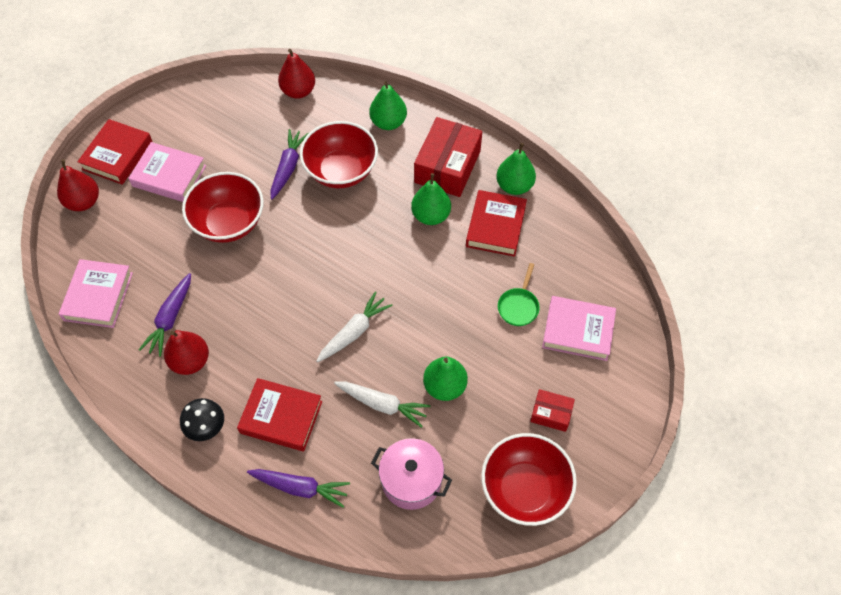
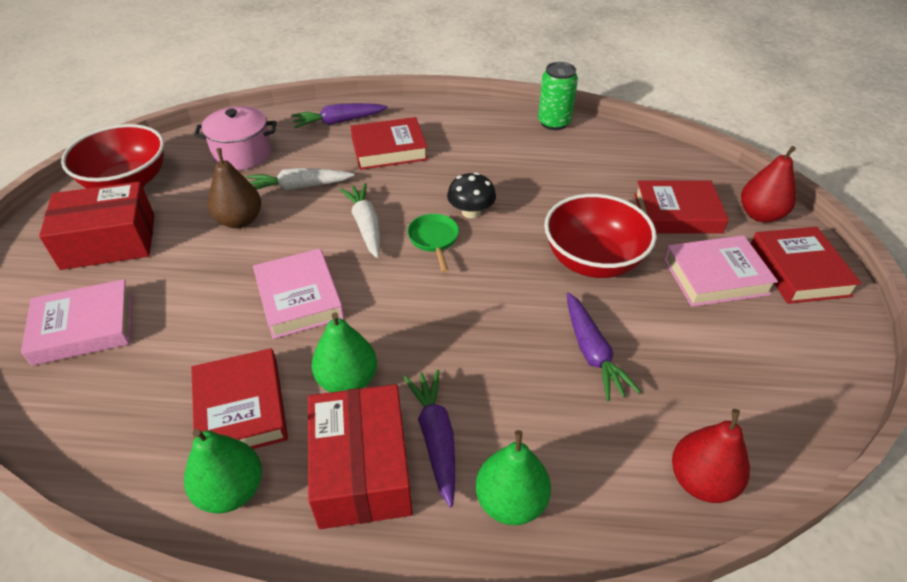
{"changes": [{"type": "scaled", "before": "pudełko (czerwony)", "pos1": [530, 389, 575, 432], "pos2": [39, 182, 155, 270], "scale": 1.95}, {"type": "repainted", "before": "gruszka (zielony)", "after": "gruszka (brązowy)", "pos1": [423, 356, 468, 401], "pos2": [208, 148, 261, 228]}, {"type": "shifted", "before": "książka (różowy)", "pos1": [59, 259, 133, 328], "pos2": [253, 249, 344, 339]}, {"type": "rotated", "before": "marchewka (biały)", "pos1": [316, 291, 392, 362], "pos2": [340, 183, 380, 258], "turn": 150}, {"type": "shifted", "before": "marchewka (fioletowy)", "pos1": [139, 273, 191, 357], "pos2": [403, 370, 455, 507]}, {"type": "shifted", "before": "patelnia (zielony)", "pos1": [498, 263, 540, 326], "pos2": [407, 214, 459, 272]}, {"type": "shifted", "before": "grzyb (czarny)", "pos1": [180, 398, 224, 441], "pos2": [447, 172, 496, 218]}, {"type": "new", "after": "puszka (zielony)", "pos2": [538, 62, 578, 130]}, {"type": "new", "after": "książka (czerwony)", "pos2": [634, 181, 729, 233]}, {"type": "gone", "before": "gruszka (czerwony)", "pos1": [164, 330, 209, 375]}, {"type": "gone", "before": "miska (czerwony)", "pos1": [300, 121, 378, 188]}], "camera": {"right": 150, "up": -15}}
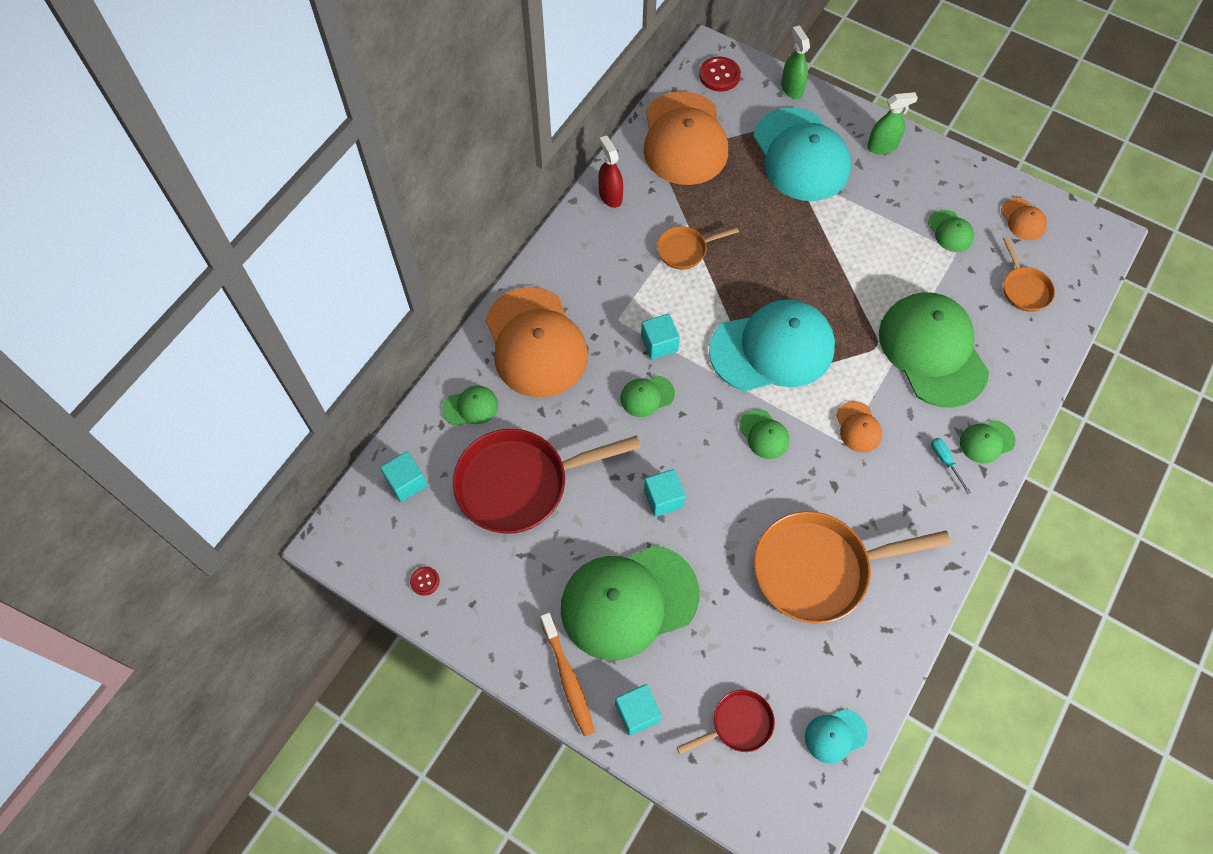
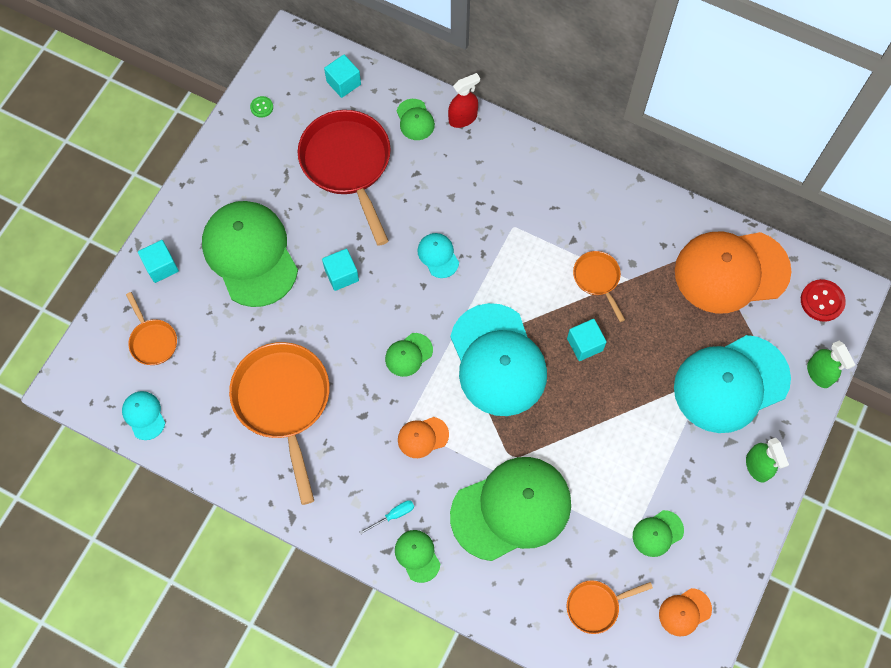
{"changes": [{"type": "repainted", "before": "patelnia (czerwony)", "after": "patelnia (pomarańczowy)", "pos1": [677, 690, 775, 754], "pos2": [126, 292, 177, 365]}, {"type": "repainted", "before": "guzik (czerwony)", "after": "guzik (zielony)", "pos1": [410, 566, 440, 596], "pos2": [250, 96, 273, 118]}, {"type": "repainted", "before": "czapka (zielony)", "after": "czapka (turkusowy)", "pos1": [621, 376, 675, 417], "pos2": [418, 233, 459, 278]}, {"type": "shifted", "before": "spryskiwacz (czerwony)", "pos1": [598, 135, 623, 208], "pos2": [448, 73, 480, 128]}, {"type": "shifted", "before": "sześcian (turkusowy)", "pos1": [641, 313, 680, 360], "pos2": [567, 319, 606, 361]}, {"type": "rotated", "before": "spryskiwacz (zielony)", "pos1": [781, 26, 810, 99], "pos2": [807, 341, 855, 388], "turn": 90}, {"type": "gone", "before": "czapka (pomarańczowy)", "pos1": [485, 287, 588, 397]}, {"type": "gone", "before": "szczoteczka do zębów (pomarańczowy)", "pos1": [540, 613, 595, 736]}], "camera": {"right": 85, "up": 5}}
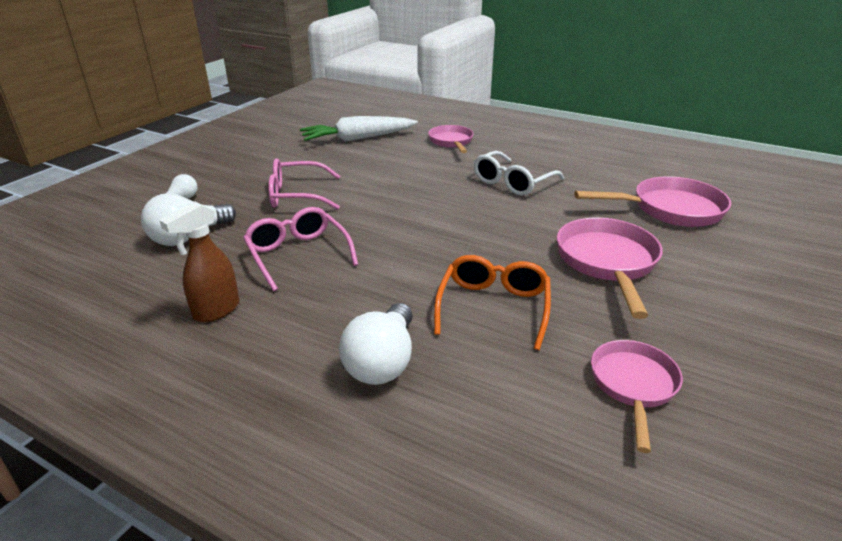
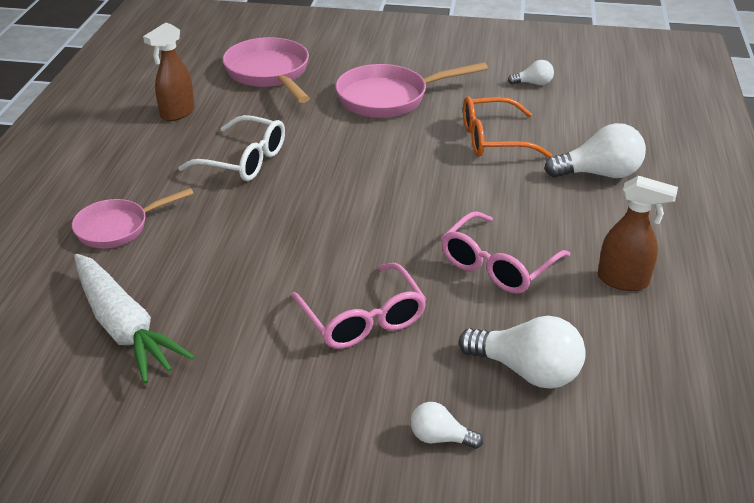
{"changes": [{"type": "new", "after": "spryskiwacz (brązowy)", "pos2": [143, 22, 195, 121]}, {"type": "swapped", "before": "patelnia (różowy)", "after": "żarówka (biały)", "pos1": [591, 340, 683, 453], "pos2": [508, 60, 554, 85]}], "camera": {"right": -110, "up": 5}}
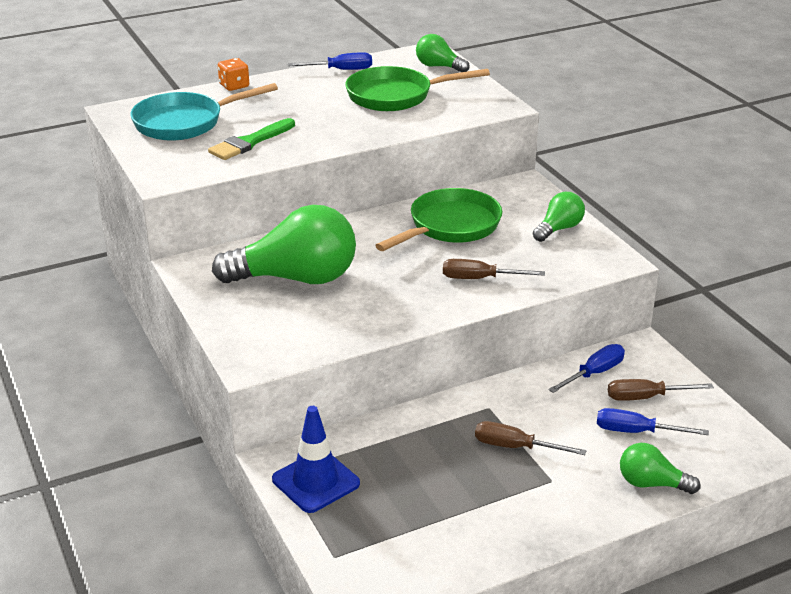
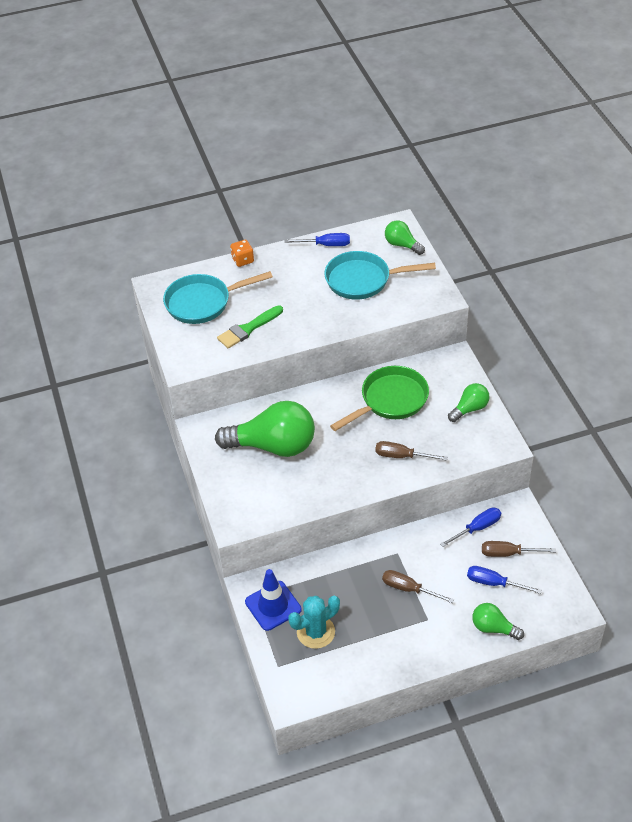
{"changes": [{"type": "new", "after": "kaktus (turkusowy)", "pos2": [288, 596, 340, 649]}, {"type": "repainted", "before": "patelnia (zielony)", "after": "patelnia (turkusowy)", "pos1": [345, 66, 490, 111], "pos2": [324, 251, 436, 300]}], "camera": {"right": 10, "up": 15}}
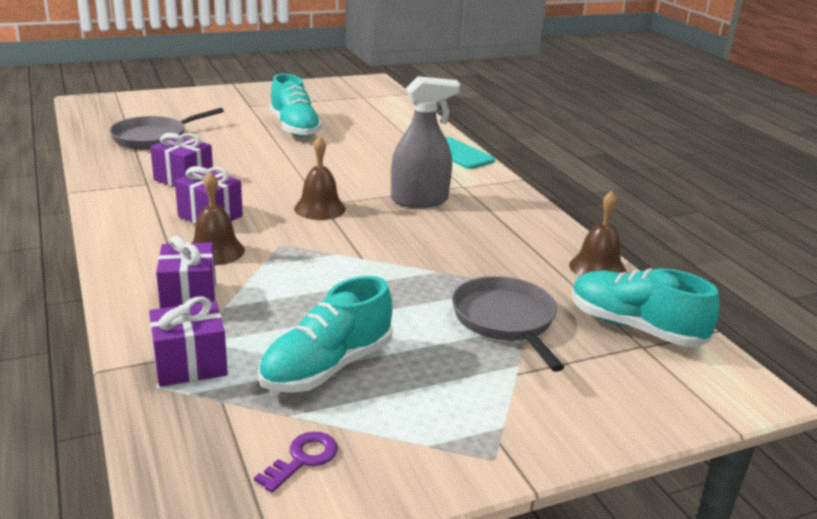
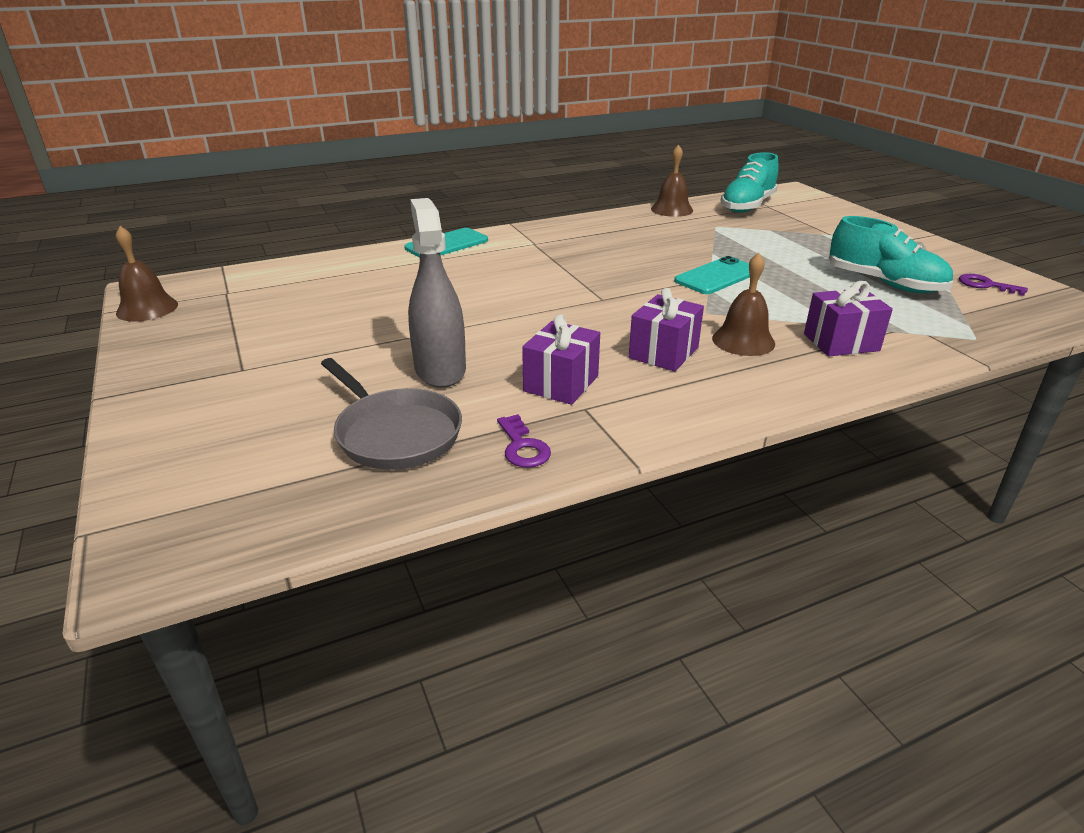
{"changes": [{"type": "shifted", "before": "dzwonek (brązowy)", "pos1": [294, 136, 346, 220], "pos2": [116, 226, 178, 322]}, {"type": "shifted", "before": "spryskiwacz (szary)", "pos1": [391, 76, 460, 208], "pos2": [408, 198, 466, 388]}, {"type": "new", "after": "klucz (fioletowy)", "pos2": [497, 414, 551, 468]}, {"type": "new", "after": "telefon (turkusowy)", "pos2": [674, 256, 750, 294]}, {"type": "gone", "before": "prezent (fioletowy)", "pos1": [149, 296, 228, 387]}, {"type": "gone", "before": "but (turkusowy)", "pos1": [270, 74, 322, 137]}, {"type": "gone", "before": "patelnia (szary)", "pos1": [452, 276, 564, 372]}], "camera": {"right": -90, "up": 5}}
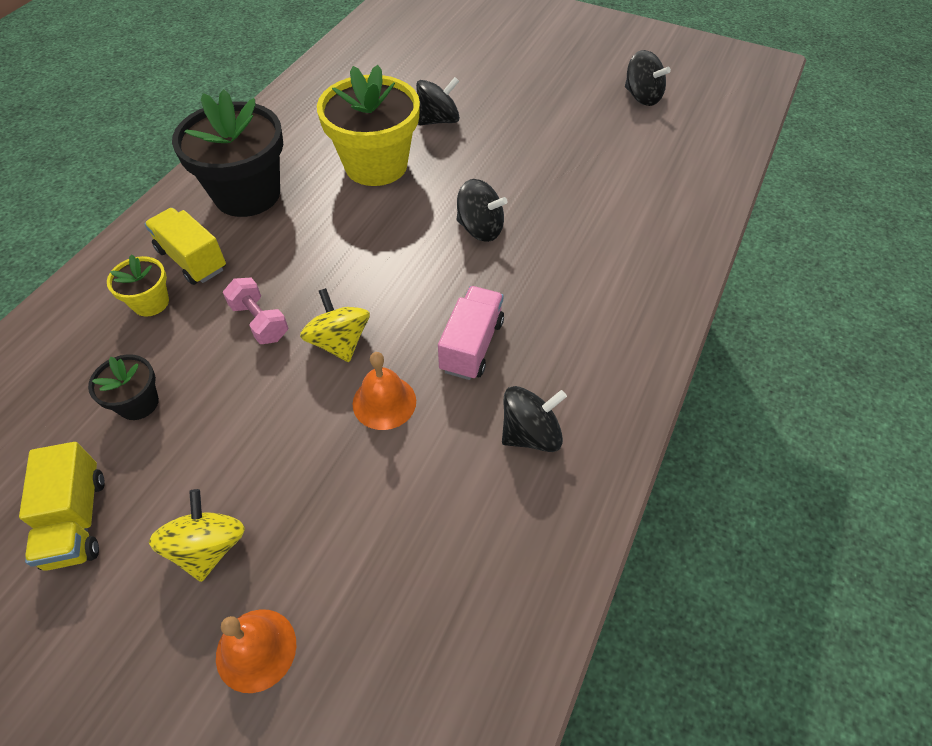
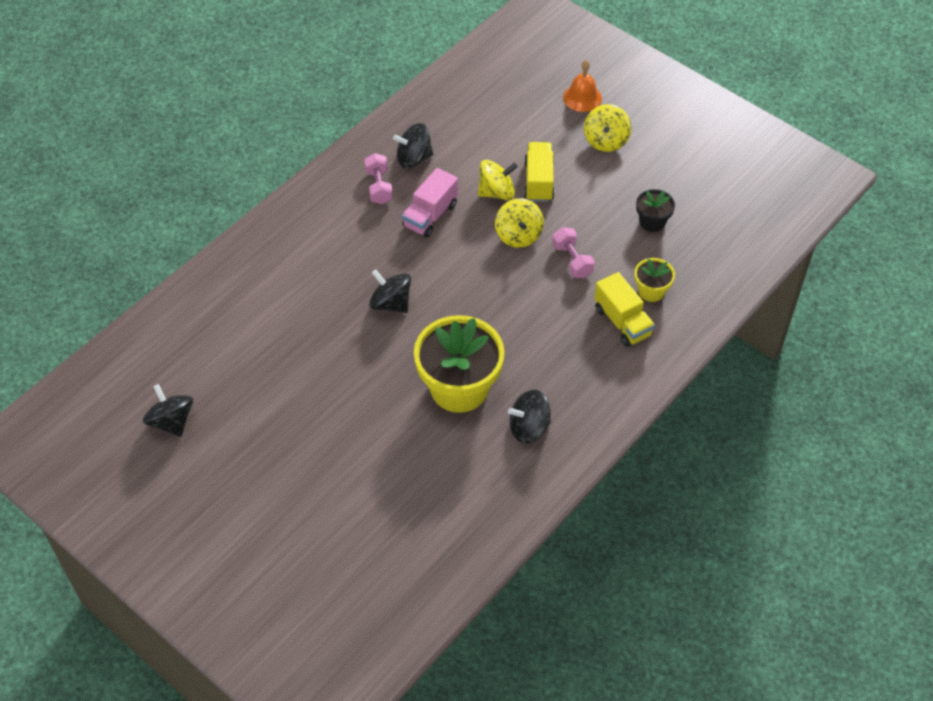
{"changes": [{"type": "new", "after": "hantel (różowy)", "pos2": [364, 153, 393, 204]}, {"type": "swapped", "before": "dzwonek (pomarańczowy)", "after": "bączek (żółty)", "pos1": [352, 352, 416, 430], "pos2": [478, 160, 518, 200]}, {"type": "shifted", "before": "bączek (czarny)", "pos1": [416, 77, 460, 125], "pos2": [508, 390, 551, 443]}, {"type": "shifted", "before": "ciężarówka (żółty)", "pos1": [19, 442, 105, 571], "pos2": [524, 142, 555, 202]}, {"type": "gone", "before": "doniczka (czarny)", "pos1": [172, 90, 283, 217]}], "camera": {"right": -165, "up": 0}}
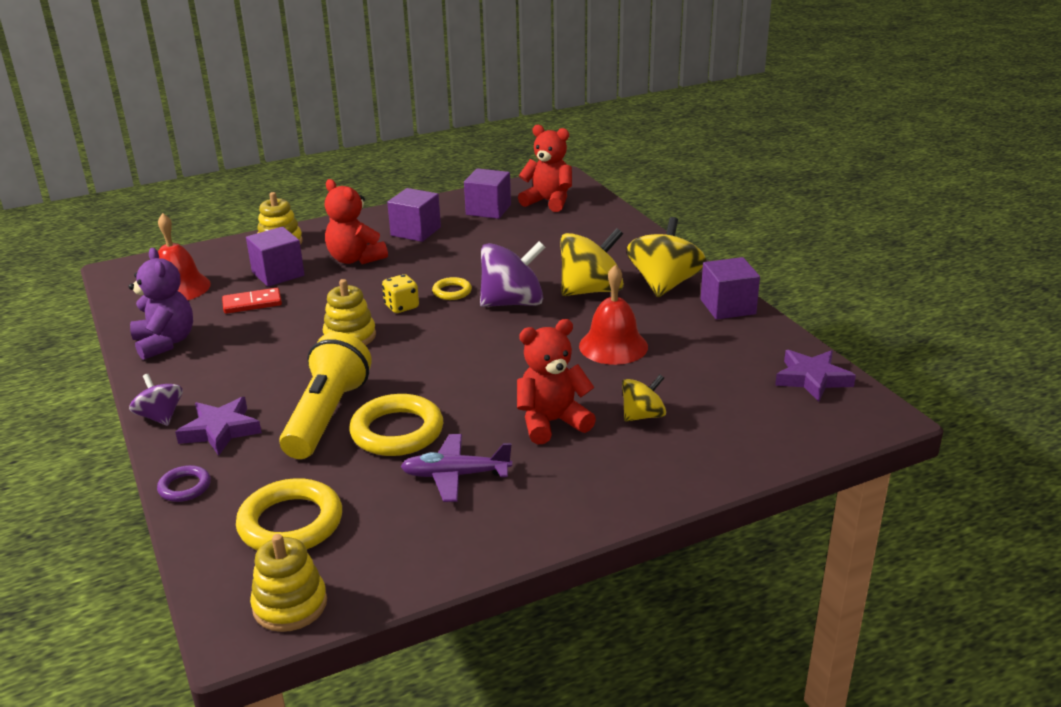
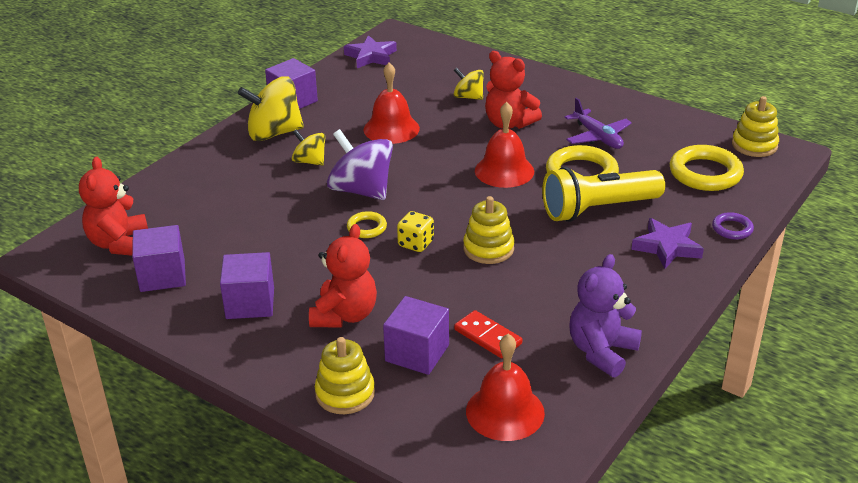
{"changes": [{"type": "scaled", "before": "bączek (żółty)", "pos1": [560, 228, 624, 296], "pos2": [292, 130, 325, 166], "scale": 0.56}, {"type": "new", "after": "dzwonek (czerwony)", "pos2": [475, 102, 534, 188]}, {"type": "gone", "before": "bączek (fioletowy)", "pos1": [129, 374, 183, 426]}], "camera": {"right": -120, "up": 5}}
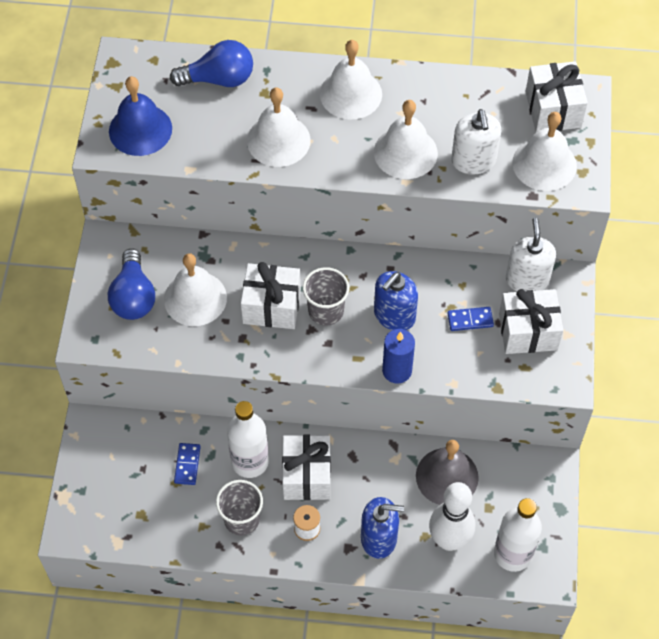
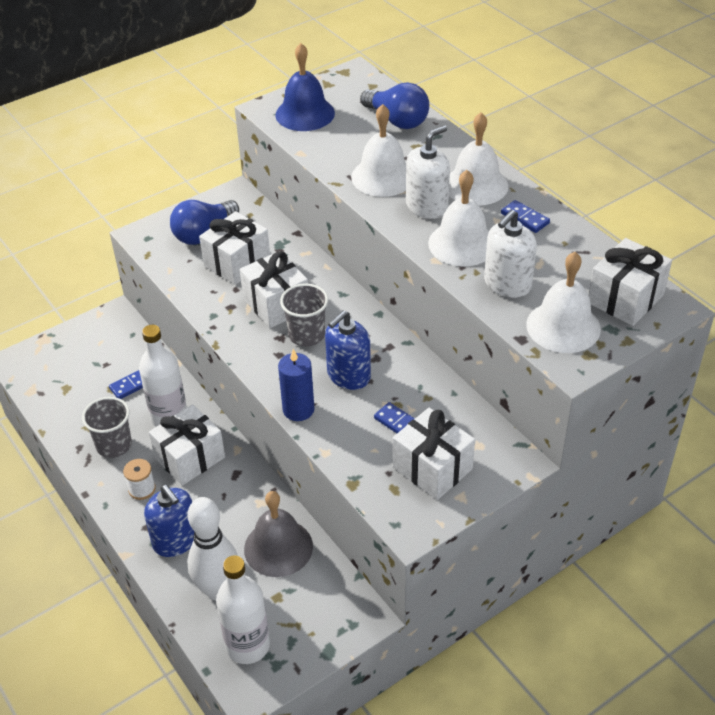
{"changes": [{"type": "swapped", "before": "dzwonek (biały)", "after": "prezent (biały)", "pos1": [164, 253, 227, 326], "pos2": [199, 211, 270, 285]}, {"type": "rotated", "before": "dozownik mydła (niebieski)", "pos1": [374, 271, 418, 330], "pos2": [325, 311, 371, 390], "turn": -45}, {"type": "shifted", "before": "dozownik mydła (biały)", "pos1": [506, 218, 556, 291], "pos2": [406, 125, 450, 219]}, {"type": "new", "after": "kostka domina (niebieski)", "pos2": [501, 200, 550, 233]}], "camera": {"right": 50, "up": -15}}
